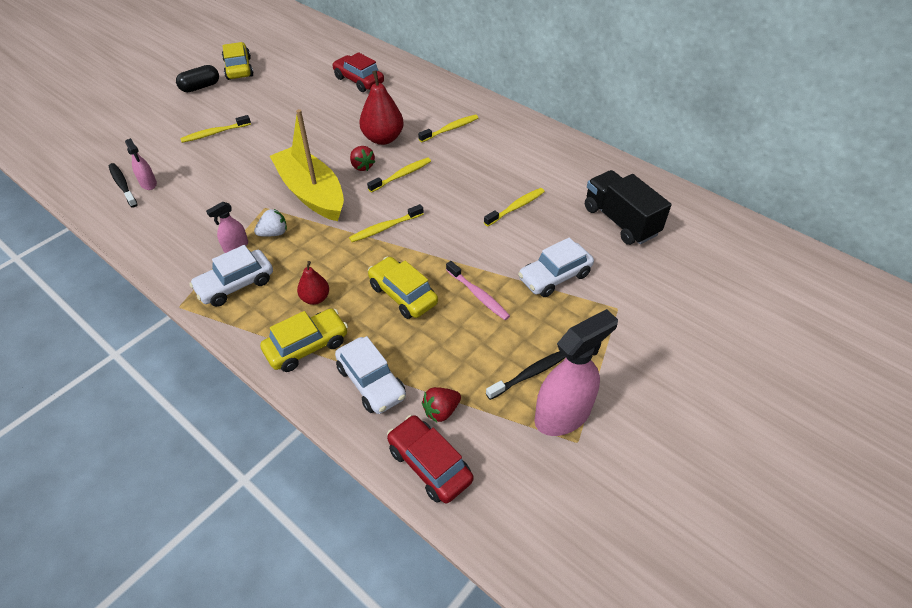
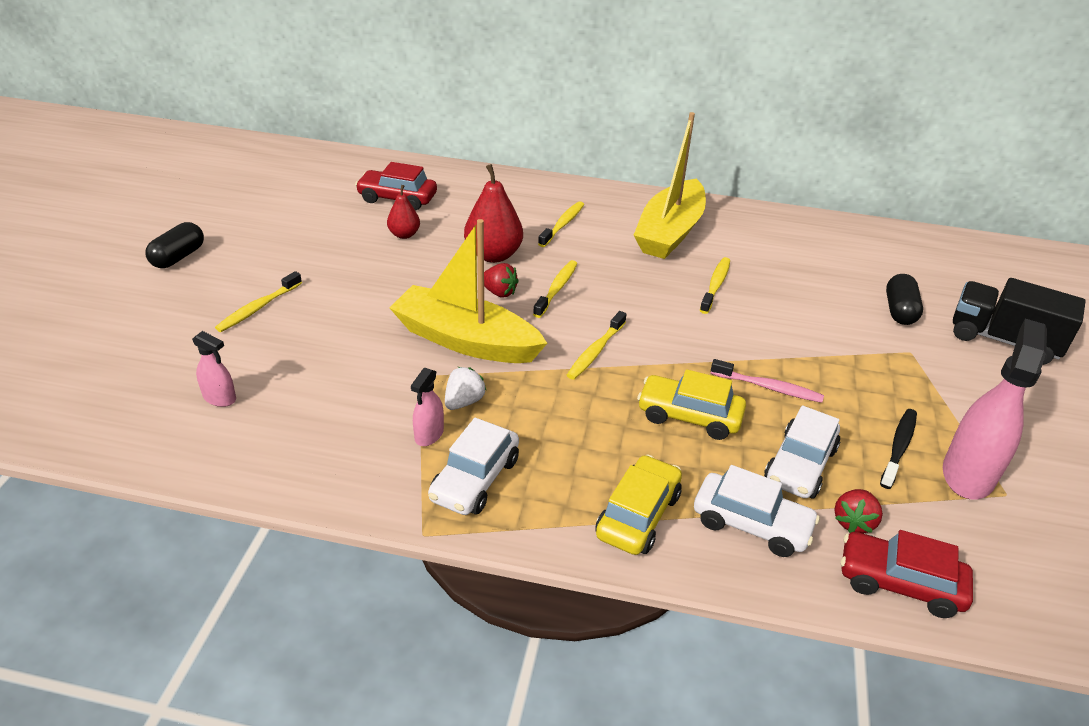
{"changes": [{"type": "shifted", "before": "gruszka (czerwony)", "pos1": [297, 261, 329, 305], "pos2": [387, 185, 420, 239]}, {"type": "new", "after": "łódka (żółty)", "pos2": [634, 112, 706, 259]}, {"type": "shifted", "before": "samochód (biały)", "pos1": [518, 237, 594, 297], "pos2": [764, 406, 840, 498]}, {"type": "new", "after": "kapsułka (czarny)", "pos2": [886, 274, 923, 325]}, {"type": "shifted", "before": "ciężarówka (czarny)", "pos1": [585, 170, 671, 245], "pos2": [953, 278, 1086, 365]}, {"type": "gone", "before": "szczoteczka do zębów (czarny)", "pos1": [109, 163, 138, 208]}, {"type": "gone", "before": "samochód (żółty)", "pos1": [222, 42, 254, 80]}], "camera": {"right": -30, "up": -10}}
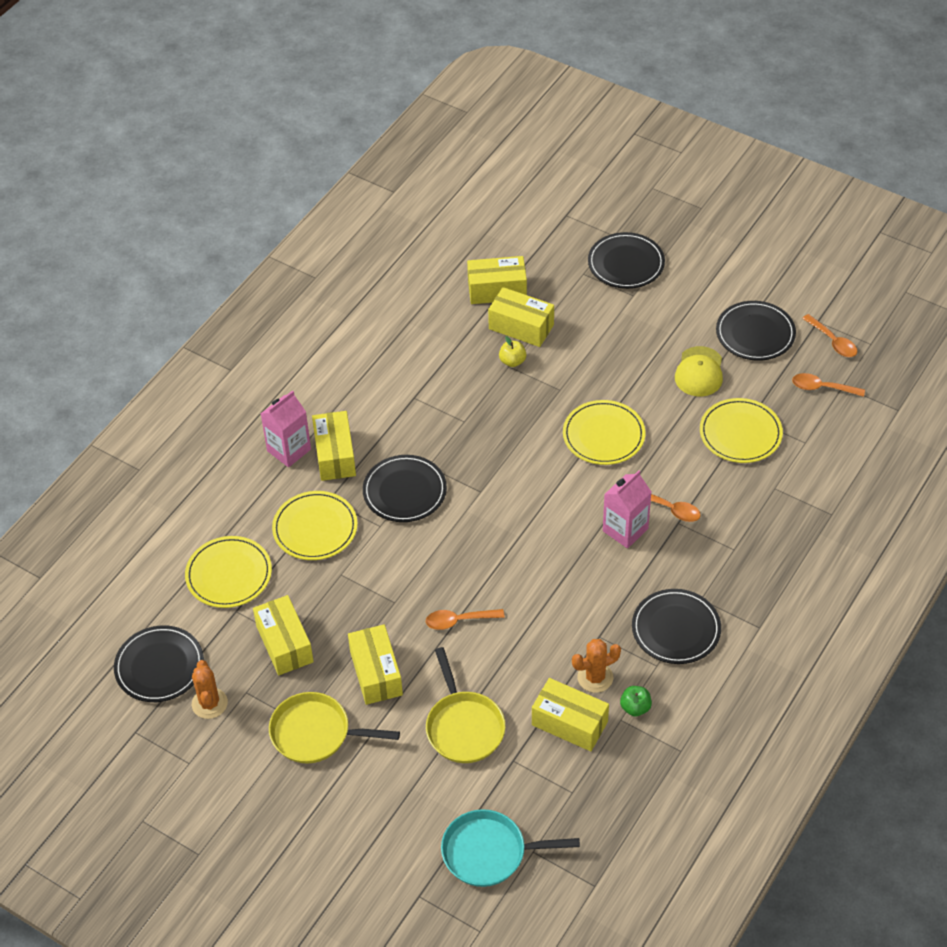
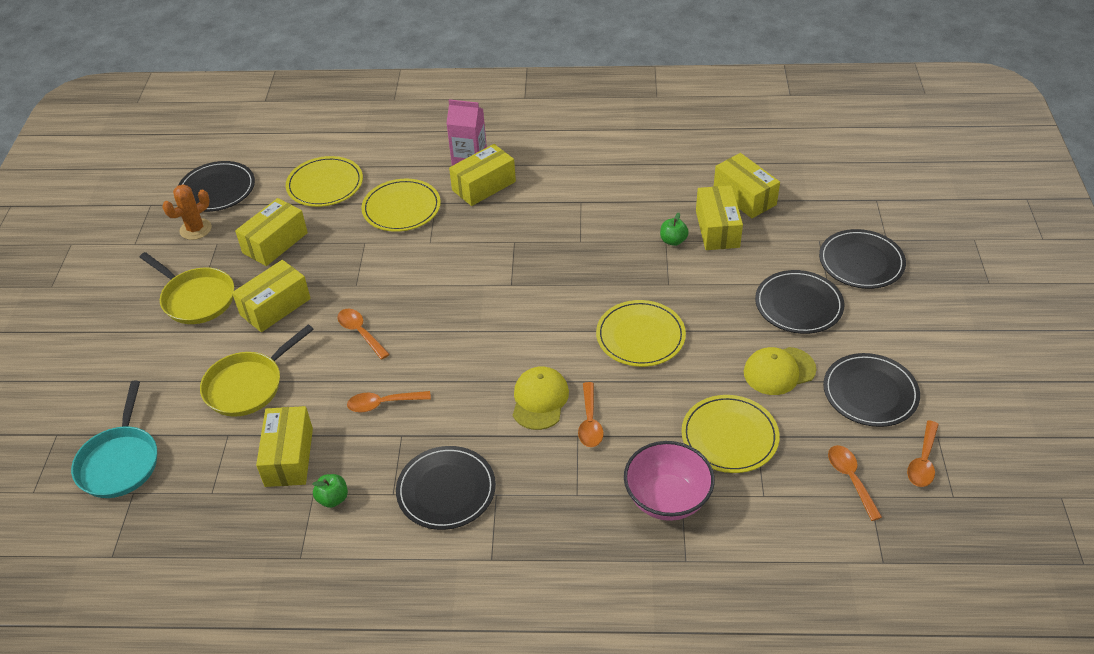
{"changes": [{"type": "rotated", "before": "patelnia (turkusowy)", "pos1": [441, 809, 580, 887], "pos2": [71, 381, 157, 498], "turn": -150}, {"type": "rotated", "before": "patelnia (żółty)", "pos1": [269, 692, 400, 763], "pos2": [140, 252, 234, 324], "turn": 150}, {"type": "new", "after": "łyżka (pomarańczowy)", "pos2": [347, 391, 431, 412]}, {"type": "swapped", "before": "karton mleka (różowy)", "after": "czapka (żółty)", "pos1": [603, 470, 651, 548], "pos2": [513, 366, 569, 430]}, {"type": "new", "after": "miska (różowy)", "pos2": [624, 441, 715, 521]}, {"type": "repainted", "before": "jabłko (żółty)", "after": "jabłko (zielony)", "pos1": [499, 336, 527, 367], "pos2": [660, 213, 689, 246]}, {"type": "shifted", "before": "talerz (czarny)", "pos1": [363, 455, 447, 522], "pos2": [755, 270, 844, 334]}, {"type": "gone", "before": "kaktus (pomarańczowy)", "pos1": [572, 639, 621, 693]}], "camera": {"right": 60, "up": -5}}
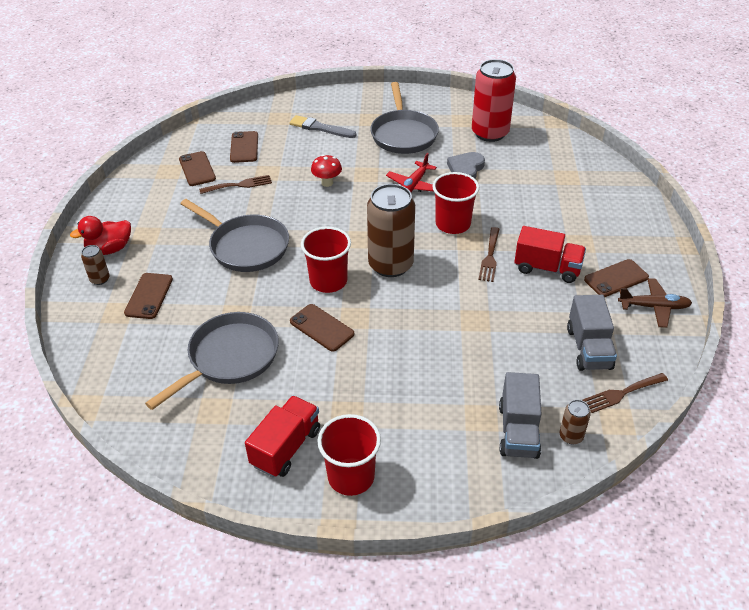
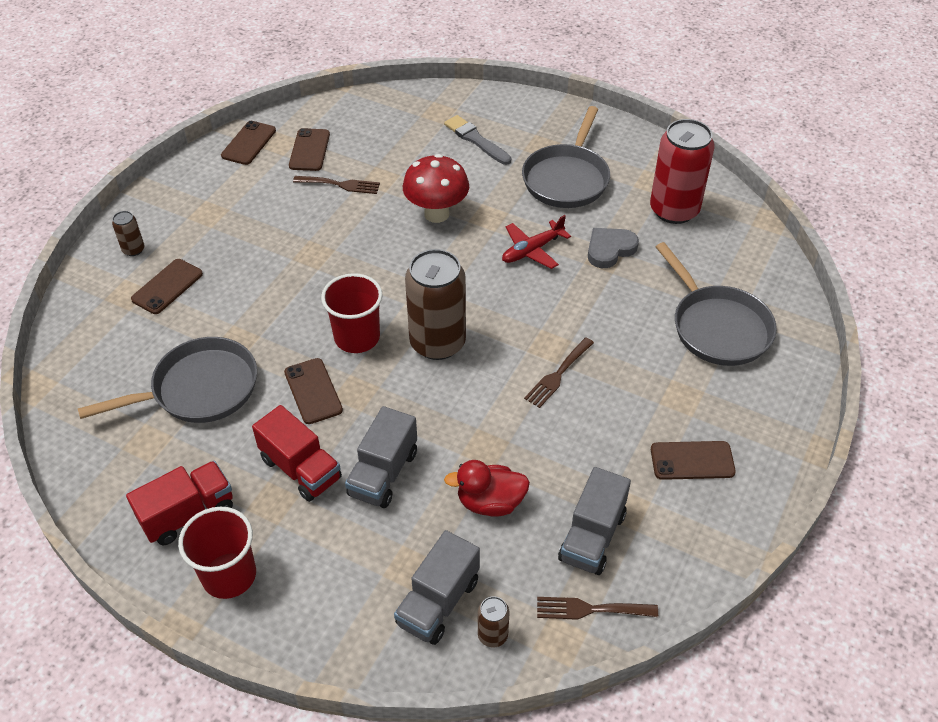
{"changes": [{"type": "shifted", "before": "telefon (brązowy)", "pos1": [230, 131, 258, 163], "pos2": [221, 121, 276, 165]}, {"type": "shifted", "before": "ciężarówka (czerwony)", "pos1": [514, 226, 586, 283], "pos2": [252, 405, 342, 502]}, {"type": "new", "after": "ciężarówka (szary)", "pos2": [345, 406, 417, 508]}, {"type": "scaled", "before": "grzyb (czerwony)", "pos1": [311, 155, 342, 187], "pos2": [403, 154, 469, 223], "scale": 1.71}, {"type": "shifted", "before": "kaczka (czerwony)", "pos1": [70, 216, 131, 255], "pos2": [444, 460, 530, 517]}, {"type": "shifted", "before": "patelnia (szary)", "pos1": [180, 199, 289, 272], "pos2": [656, 242, 777, 366]}, {"type": "gone", "before": "szklanka (czerwony)", "pos1": [432, 172, 479, 234]}, {"type": "gone", "before": "samolot (brązowy)", "pos1": [618, 278, 692, 328]}], "camera": {"right": 25, "up": 5}}
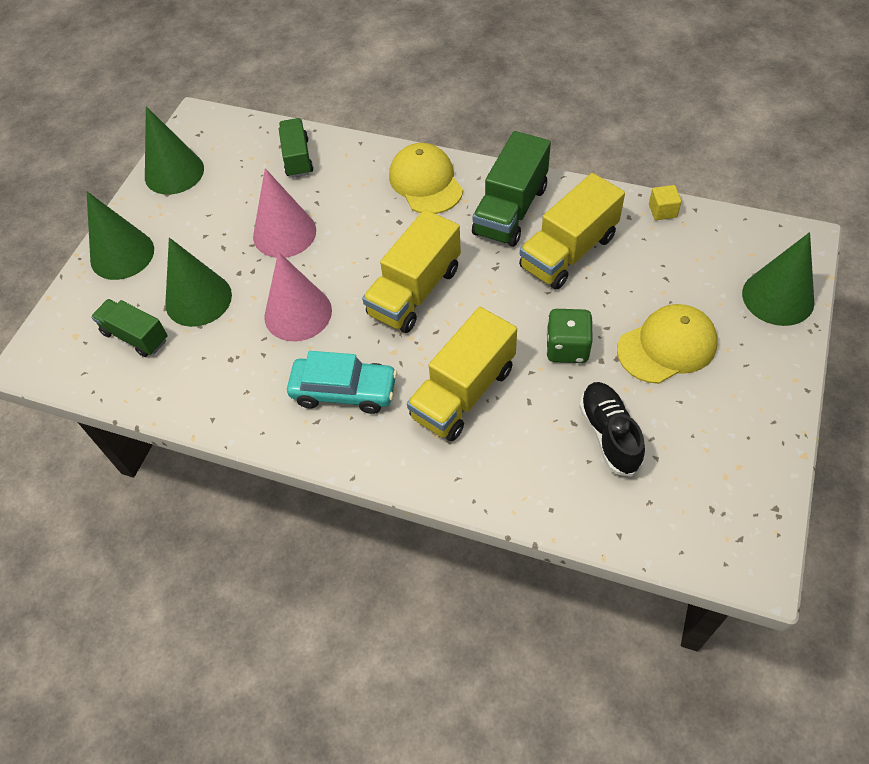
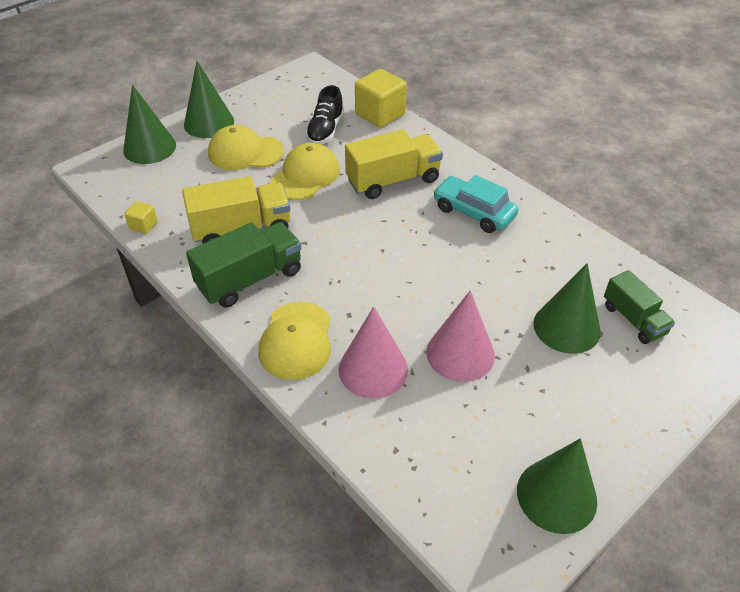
{"changes": [{"type": "shifted", "before": "stożek (zielony)", "pos1": [87, 192, 154, 280], "pos2": [184, 61, 234, 138]}, {"type": "swapped", "before": "kostka do gry (zielony)", "after": "czapka (żółty)", "pos1": [546, 309, 593, 363], "pos2": [271, 143, 340, 200]}, {"type": "shifted", "before": "stożek (różowy)", "pos1": [264, 252, 332, 341], "pos2": [339, 306, 408, 399]}, {"type": "new", "after": "sześcian (żółty)", "pos2": [355, 69, 407, 128]}, {"type": "gone", "before": "ciężarówka (zielony)", "pos1": [279, 118, 313, 178]}, {"type": "gone", "before": "ciężarówka (żółty)", "pos1": [362, 210, 461, 333]}], "camera": {"right": -155, "up": -10}}
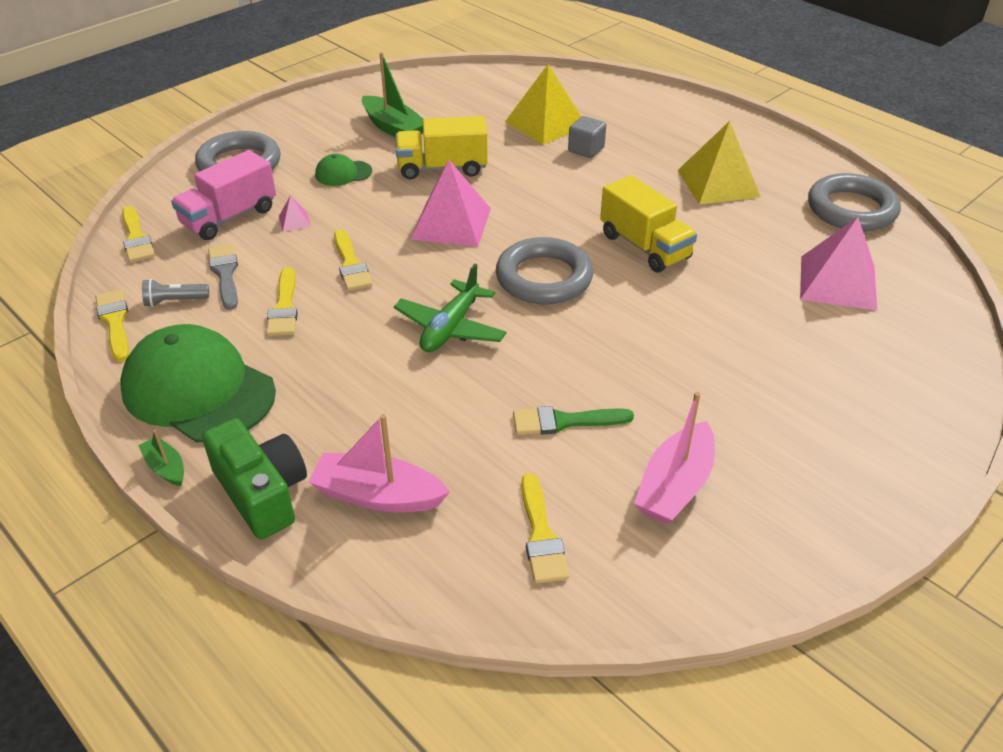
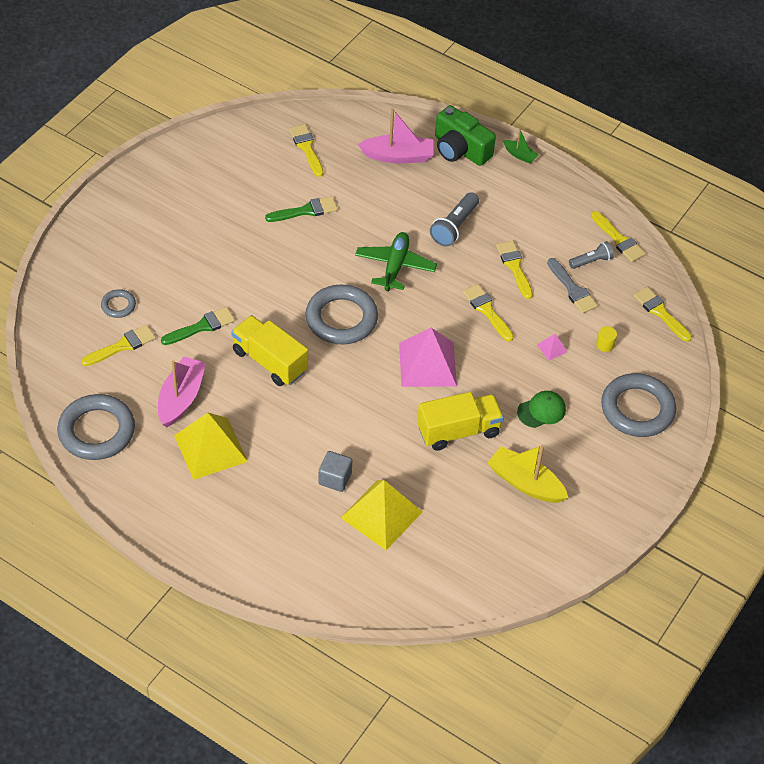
{"changes": [{"type": "swapped", "before": "piramida (różowy)", "after": "pędzel (żółty)", "pos1": [800, 217, 877, 311], "pos2": [81, 325, 156, 366]}, {"type": "new", "after": "pierścień (szary)", "pos2": [101, 289, 136, 318]}, {"type": "shifted", "before": "łódka (różowy)", "pos1": [634, 392, 715, 524], "pos2": [158, 357, 206, 427]}, {"type": "new", "after": "pędzel (zielony)", "pos2": [161, 307, 235, 345]}, {"type": "new", "after": "latarka (szary)", "pos2": [430, 193, 479, 247]}, {"type": "repainted", "before": "łódka (zielony)", "after": "łódka (żółty)", "pos1": [362, 52, 423, 137], "pos2": [488, 445, 568, 503]}, {"type": "swapped", "before": "ciężarówka (różowy)", "after": "walec (żółty)", "pos1": [171, 150, 276, 240], "pos2": [596, 326, 617, 352]}, {"type": "gone", "before": "czapka (zielony)", "pos1": [120, 324, 276, 442]}], "camera": {"right": 165, "up": 10}}
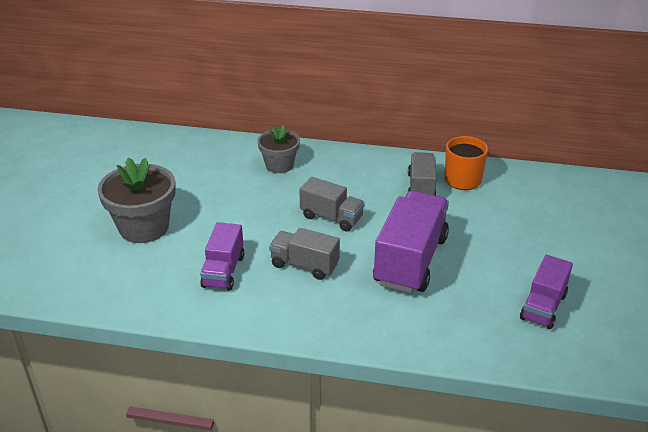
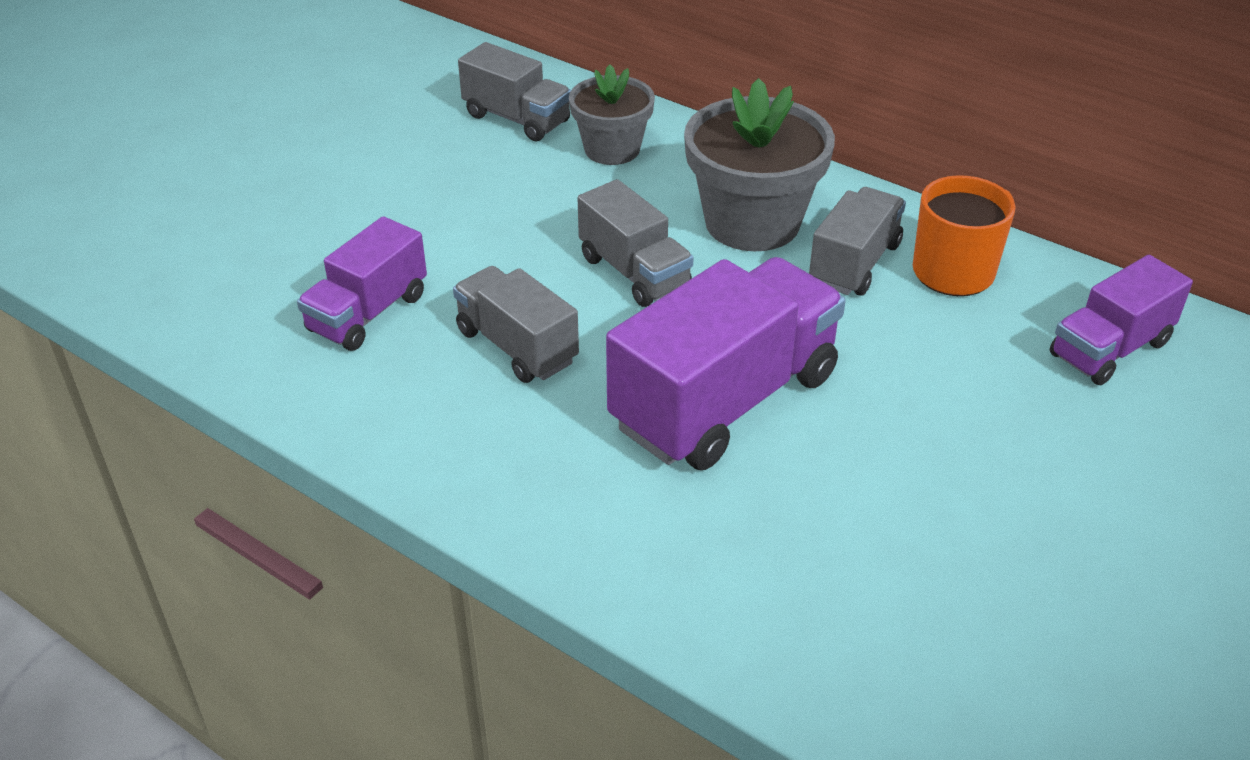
{"changes": [{"type": "new", "after": "ciężarówka (szary)", "pos2": [458, 42, 571, 141]}, {"type": "shifted", "before": "doniczka (szary)", "pos1": [98, 157, 176, 243], "pos2": [684, 78, 835, 251]}, {"type": "shifted", "before": "ciężarówka (fioletowy)", "pos1": [520, 255, 573, 329], "pos2": [1050, 255, 1193, 385]}], "camera": {"right": 25, "up": 5}}
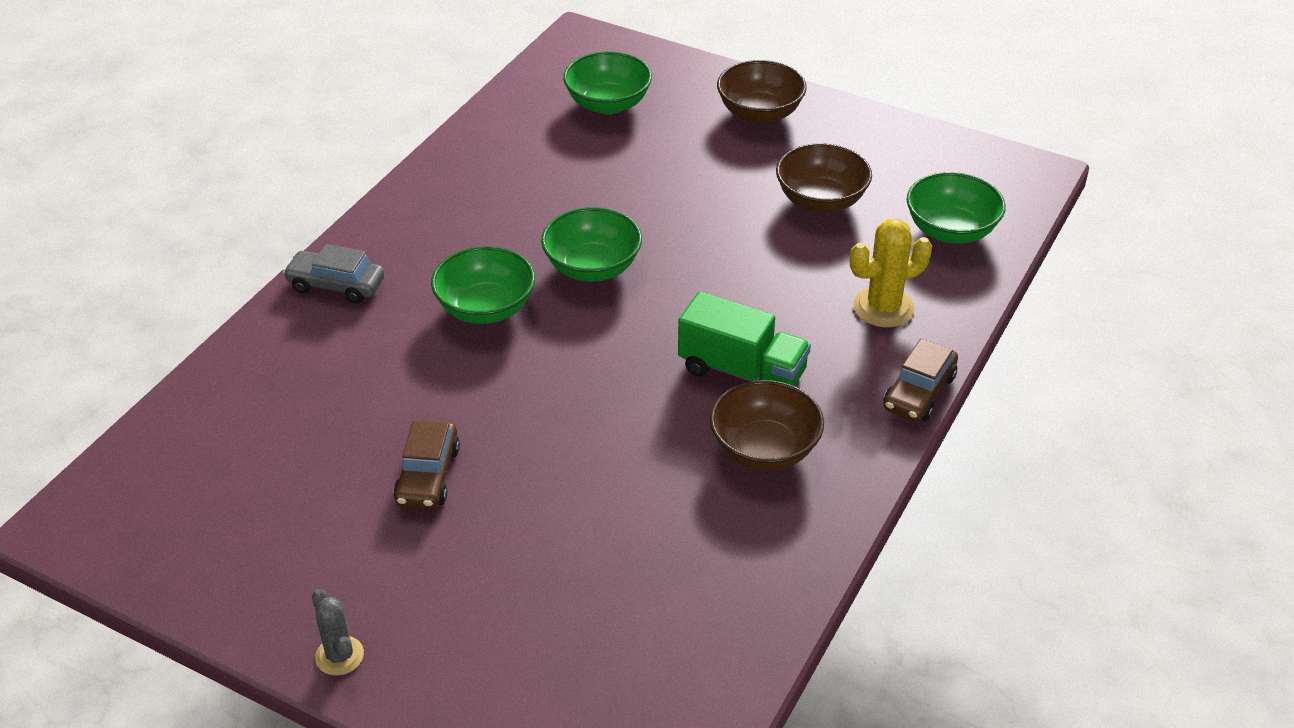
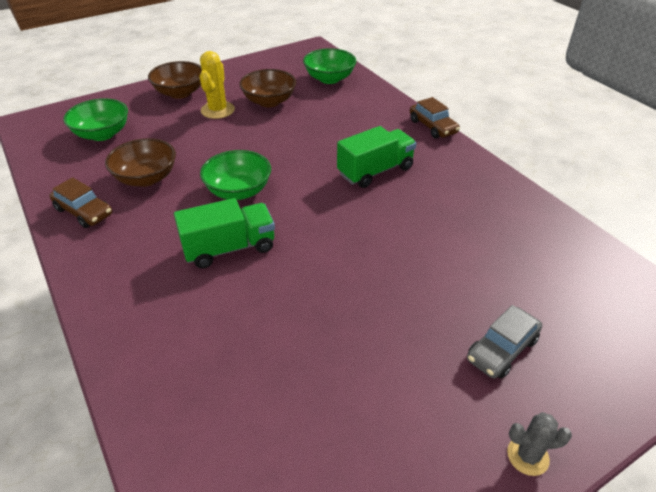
{"changes": [{"type": "shifted", "before": "samochód (brązowy)", "pos1": [393, 420, 460, 509], "pos2": [50, 177, 112, 228]}, {"type": "shifted", "before": "miska (brązowy)", "pos1": [710, 380, 824, 471], "pos2": [105, 138, 176, 187]}, {"type": "swapped", "before": "miska (zielony)", "after": "ciężarówka (zielony)", "pos1": [431, 246, 535, 324], "pos2": [174, 198, 275, 268]}, {"type": "shifted", "before": "kaktus (żółty)", "pos1": [850, 219, 932, 327], "pos2": [200, 51, 235, 119]}, {"type": "shifted", "before": "samochód (szary)", "pos1": [283, 244, 384, 304], "pos2": [467, 305, 542, 379]}], "camera": {"right": -60, "up": 0}}
